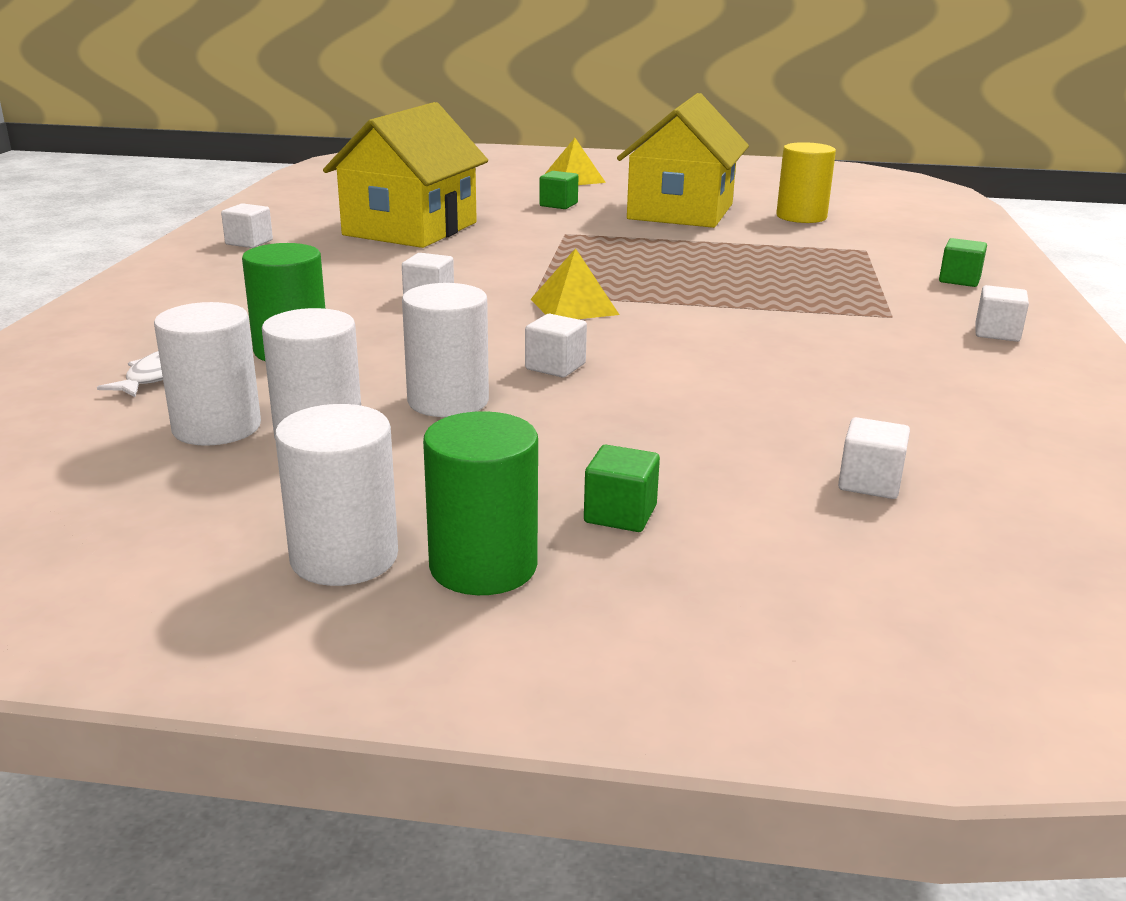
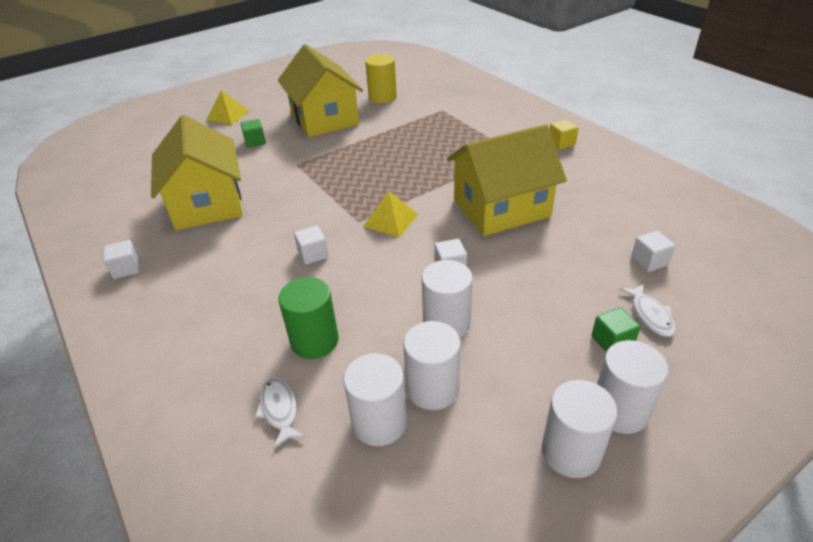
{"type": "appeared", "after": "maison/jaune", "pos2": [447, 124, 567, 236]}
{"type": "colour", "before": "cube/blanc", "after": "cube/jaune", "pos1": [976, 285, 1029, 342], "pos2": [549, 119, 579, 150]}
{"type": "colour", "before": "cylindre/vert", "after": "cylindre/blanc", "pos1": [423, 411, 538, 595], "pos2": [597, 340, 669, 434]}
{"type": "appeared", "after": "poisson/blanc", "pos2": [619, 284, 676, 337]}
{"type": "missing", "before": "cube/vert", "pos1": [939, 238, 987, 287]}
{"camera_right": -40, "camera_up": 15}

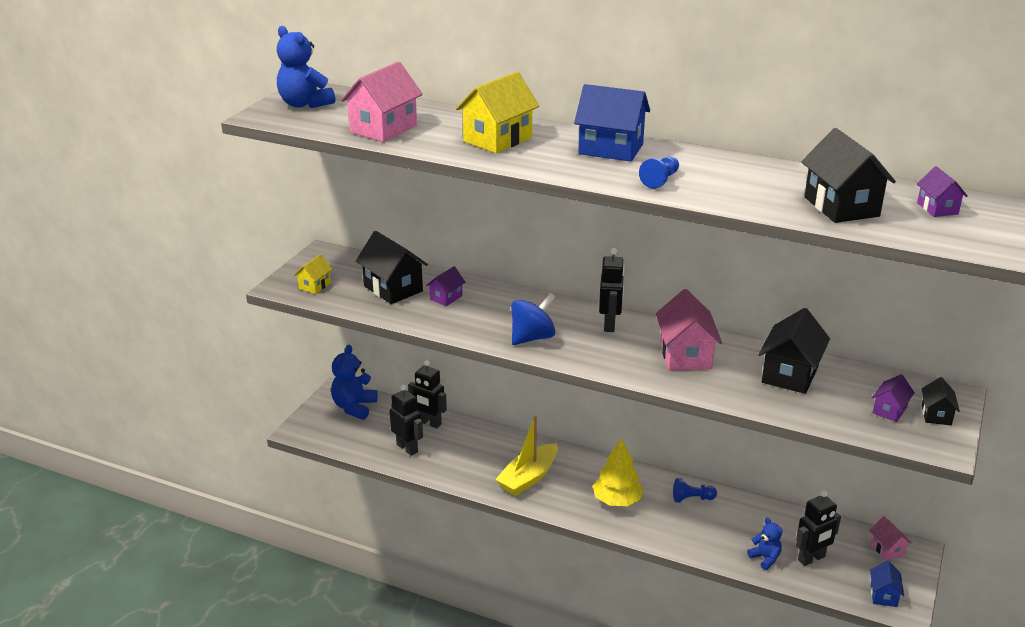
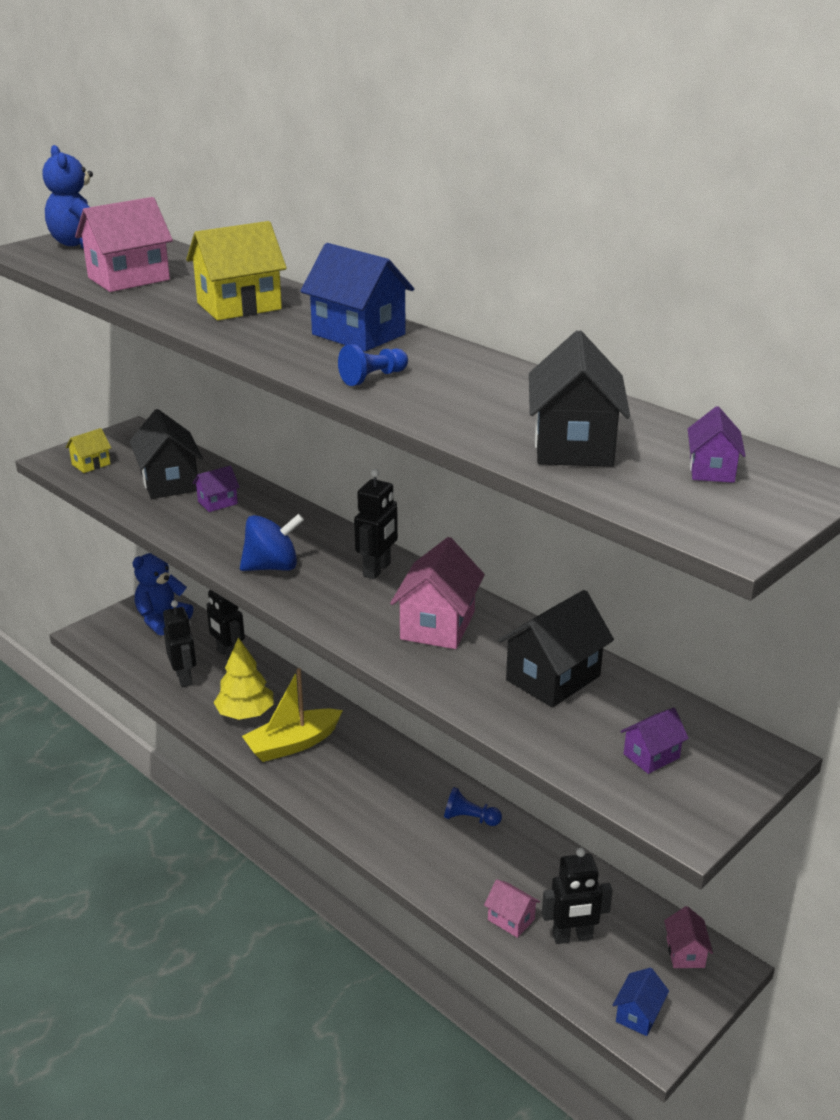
{"type": "relocated", "before": "arbre/jaune", "pos1": [593, 438, 644, 506], "pos2": [214, 638, 274, 720]}
{"type": "exchanged", "before": "ours en peluche/bleu", "after": "maison/rose", "pos1": [747, 518, 783, 570], "pos2": [484, 879, 540, 938]}
{"type": "missing", "before": "maison/noir", "pos1": [921, 377, 960, 425]}
{"camera_right": 20, "camera_up": 0}

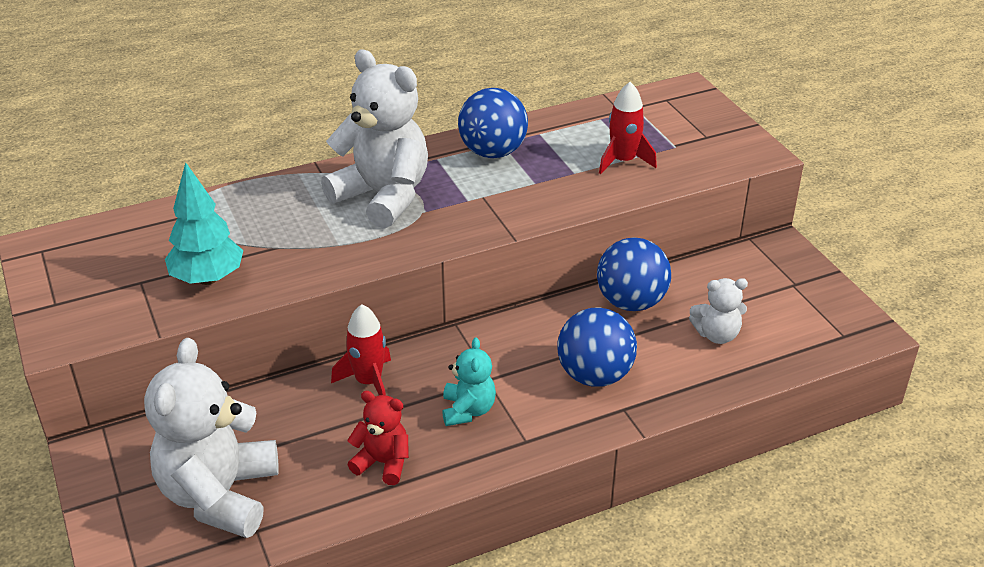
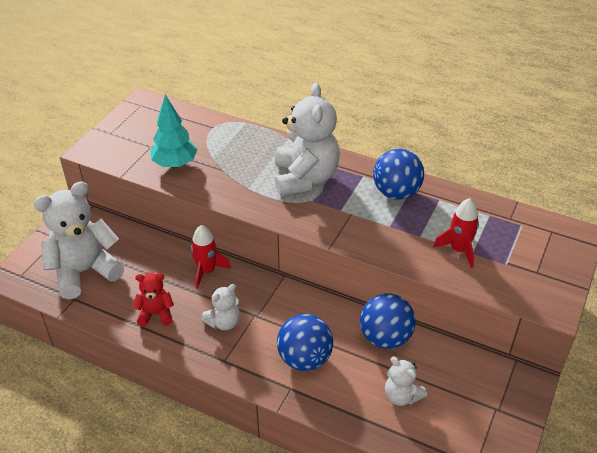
{"type": "spun", "before": "ours en peluche/rouge", "pos1": [347, 391, 409, 485], "pos2": [133, 273, 174, 327], "turn": -75}
{"type": "colour", "before": "ours en peluche/turquoise", "after": "ours en peluche/blanc", "pos1": [442, 337, 496, 426], "pos2": [201, 284, 240, 330]}
{"camera_right": 50, "camera_up": 5}

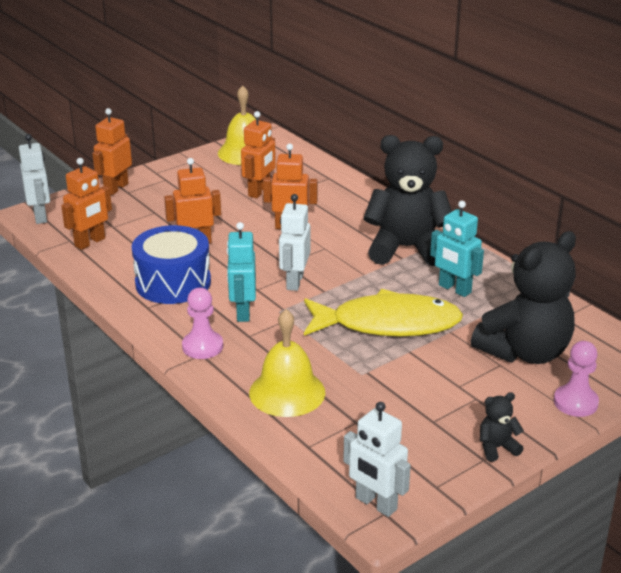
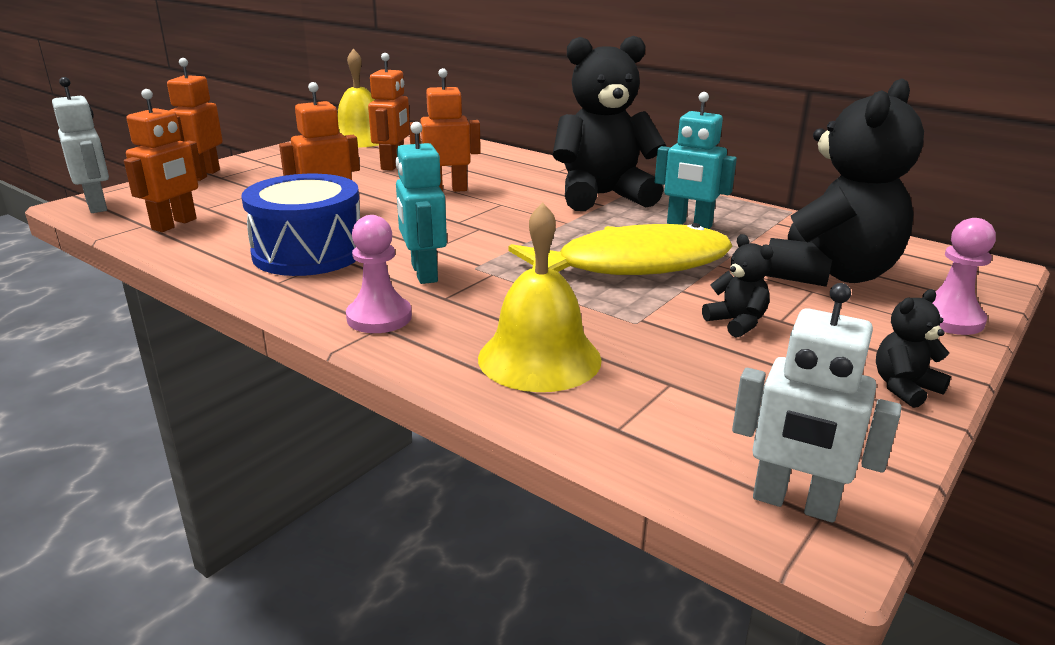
{"type": "appeared", "after": "ours en peluche/noir", "pos2": [702, 234, 773, 338]}
{"type": "missing", "before": "robot/blanc", "pos1": [279, 194, 310, 291]}
{"camera_right": -15, "camera_up": -5}

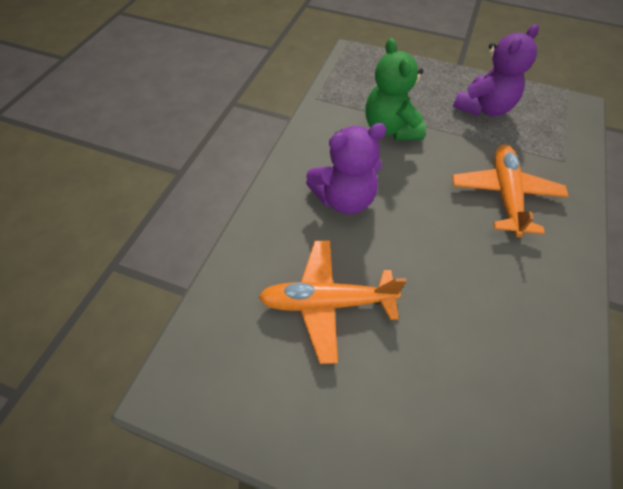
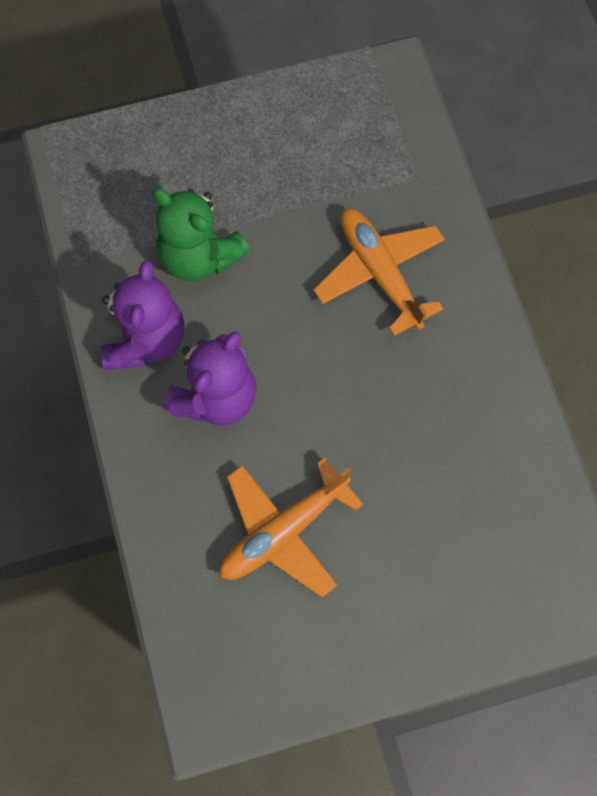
{"type": "relocated", "before": "ours en peluche/violet", "pos1": [453, 24, 539, 116], "pos2": [101, 260, 184, 370]}
{"camera_right": -35, "camera_up": 15}

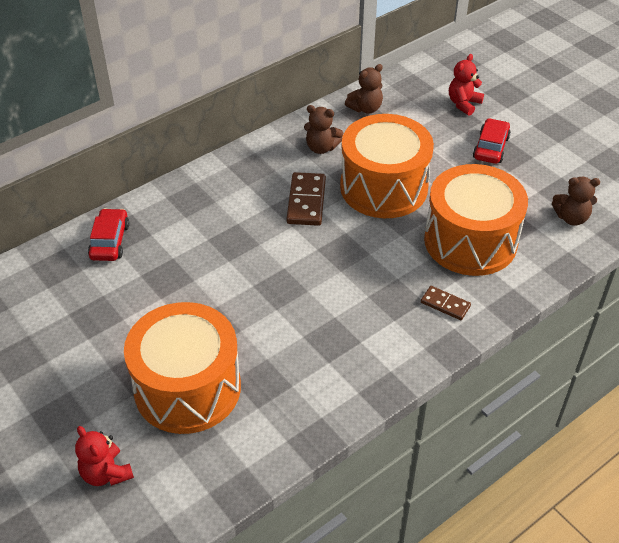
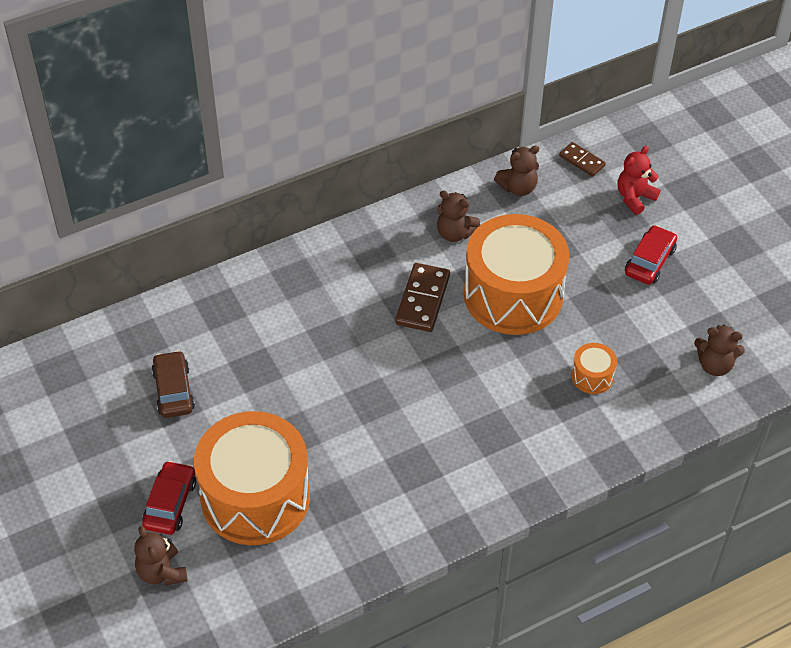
{"type": "colour", "before": "ours en peluche/rouge", "after": "ours en peluche/marron", "pos1": [75, 426, 134, 486], "pos2": [134, 526, 187, 586]}
{"type": "relocated", "before": "voiture/rouge", "pos1": [88, 208, 130, 261], "pos2": [142, 461, 196, 535]}
{"type": "appeared", "after": "voiture/marron", "pos2": [151, 350, 195, 418]}
{"type": "relocated", "before": "domino/marron", "pos1": [421, 286, 471, 320], "pos2": [559, 142, 606, 177]}
{"type": "size", "before": "tambour/orange", "pos1": [424, 164, 528, 276], "pos2": [571, 343, 617, 394], "scale": 0.41}
{"camera_right": 10, "camera_up": 5}

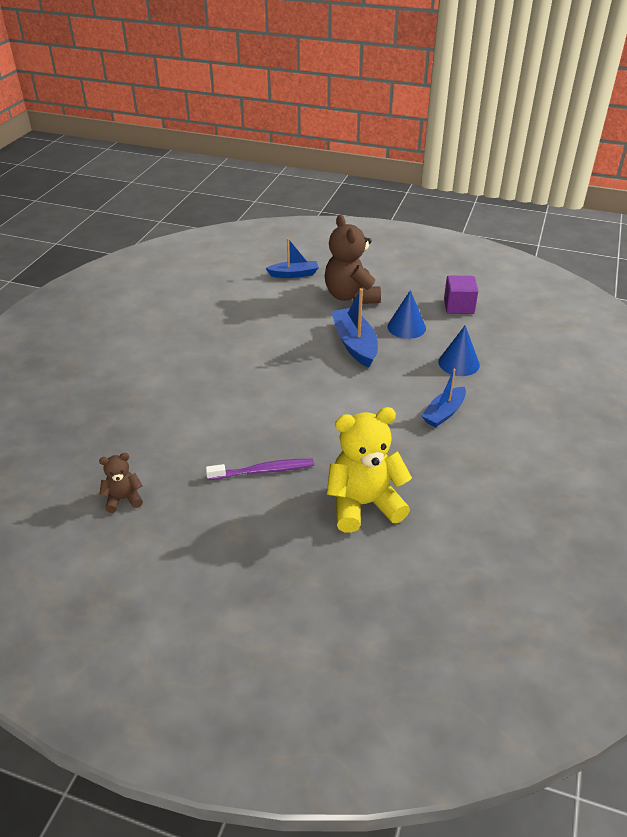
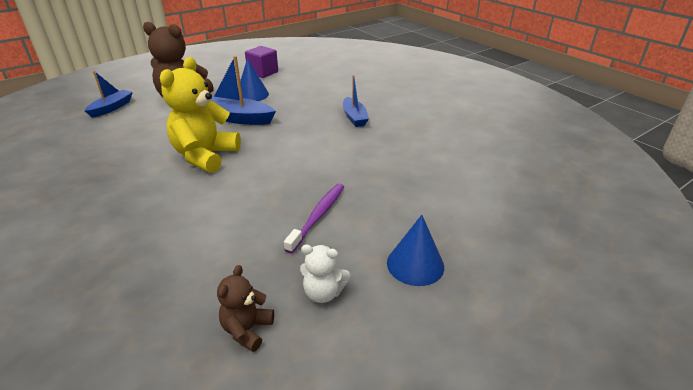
{"type": "relocated", "before": "ours en peluche/jaune", "pos1": [327, 407, 412, 533], "pos2": [160, 57, 241, 173]}
{"type": "appeared", "after": "ours en peluche/blanc", "pos2": [300, 244, 350, 303]}
{"type": "relocated", "before": "cône/bleu", "pos1": [438, 325, 480, 376], "pos2": [387, 215, 444, 286]}
{"camera_right": -55, "camera_up": -5}

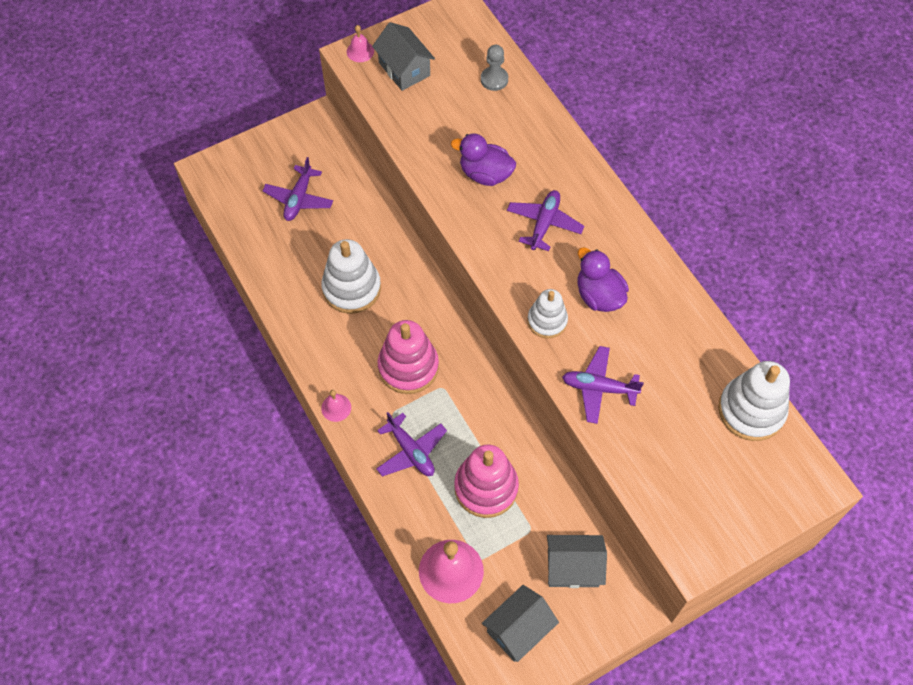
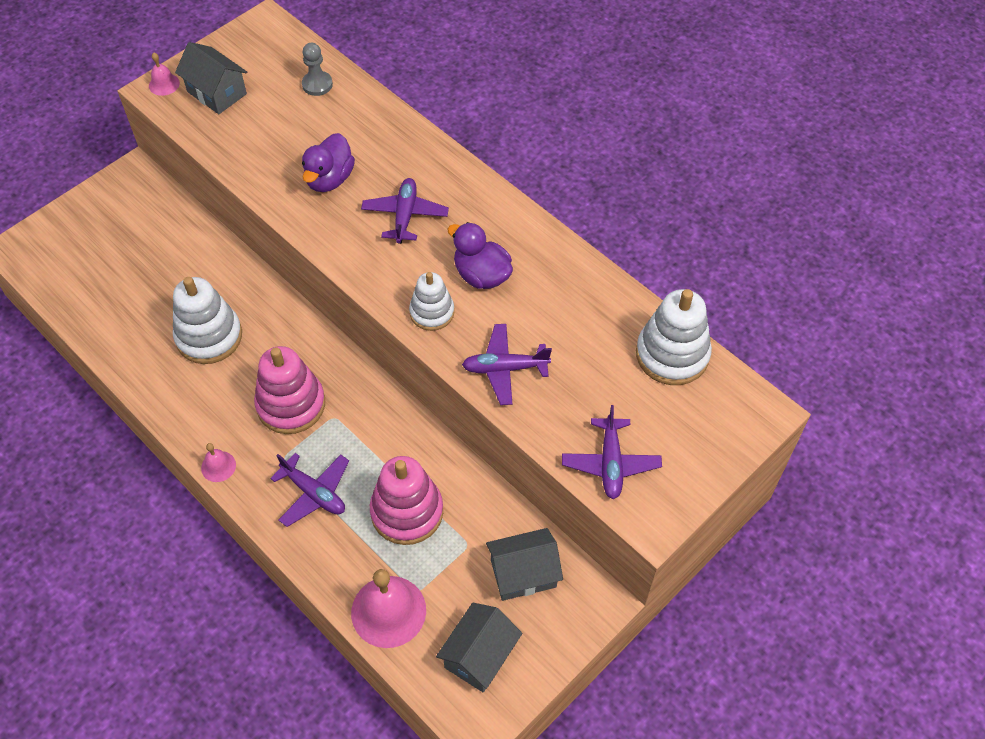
{"type": "spun", "before": "canard/violet", "pos1": [451, 133, 516, 186], "pos2": [302, 133, 355, 192], "turn": -75}
{"type": "relocated", "before": "avion/violet", "pos1": [263, 157, 333, 221], "pos2": [562, 405, 662, 499]}
{"camera_right": -15, "camera_up": -5}

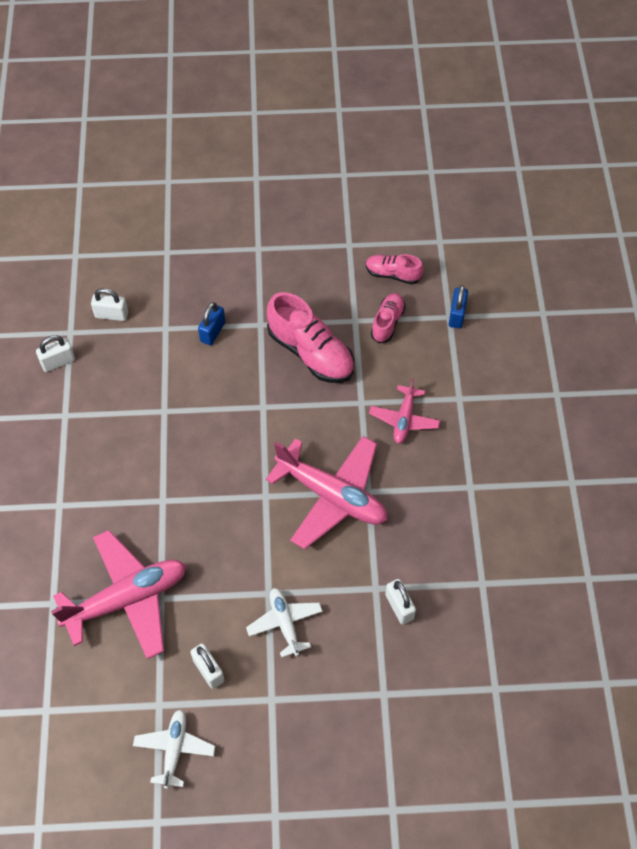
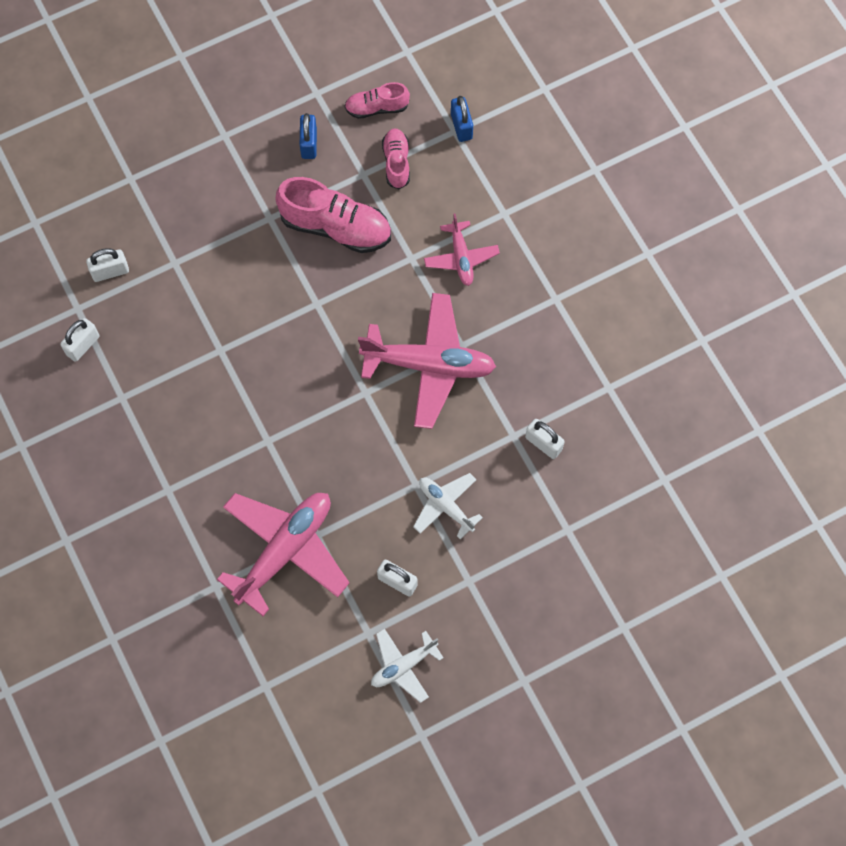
{"type": "relocated", "before": "cadenas/bleu", "pos1": [198, 302, 225, 345], "pos2": [300, 113, 317, 159]}
{"type": "spun", "before": "avion/blanc", "pos1": [133, 709, 215, 789], "pos2": [371, 629, 444, 703], "turn": -105}
{"camera_right": -25, "camera_up": 10}

